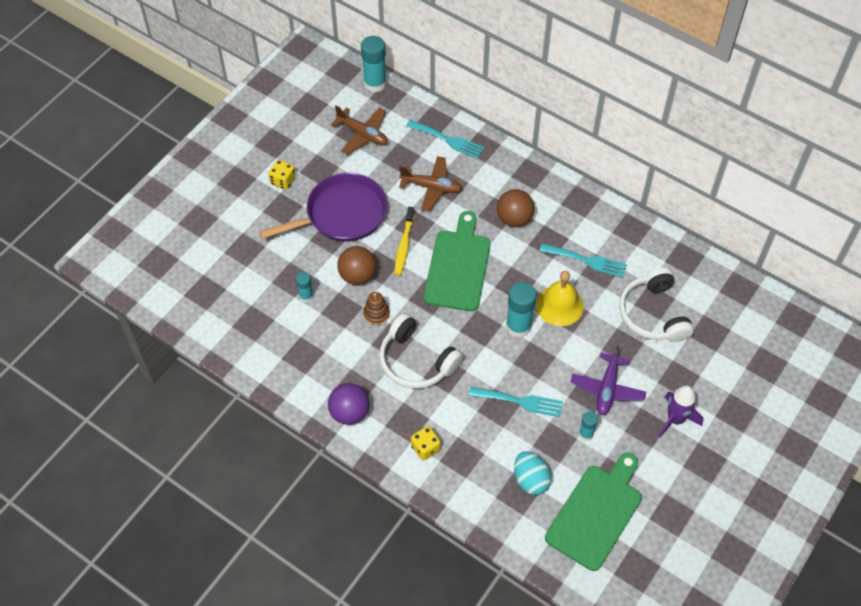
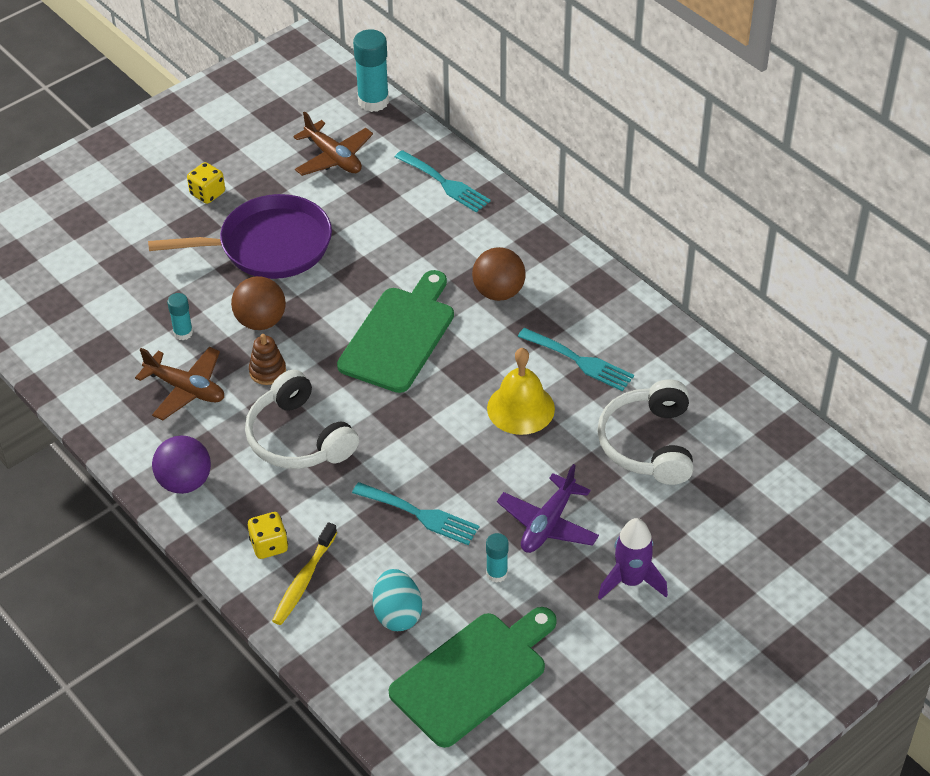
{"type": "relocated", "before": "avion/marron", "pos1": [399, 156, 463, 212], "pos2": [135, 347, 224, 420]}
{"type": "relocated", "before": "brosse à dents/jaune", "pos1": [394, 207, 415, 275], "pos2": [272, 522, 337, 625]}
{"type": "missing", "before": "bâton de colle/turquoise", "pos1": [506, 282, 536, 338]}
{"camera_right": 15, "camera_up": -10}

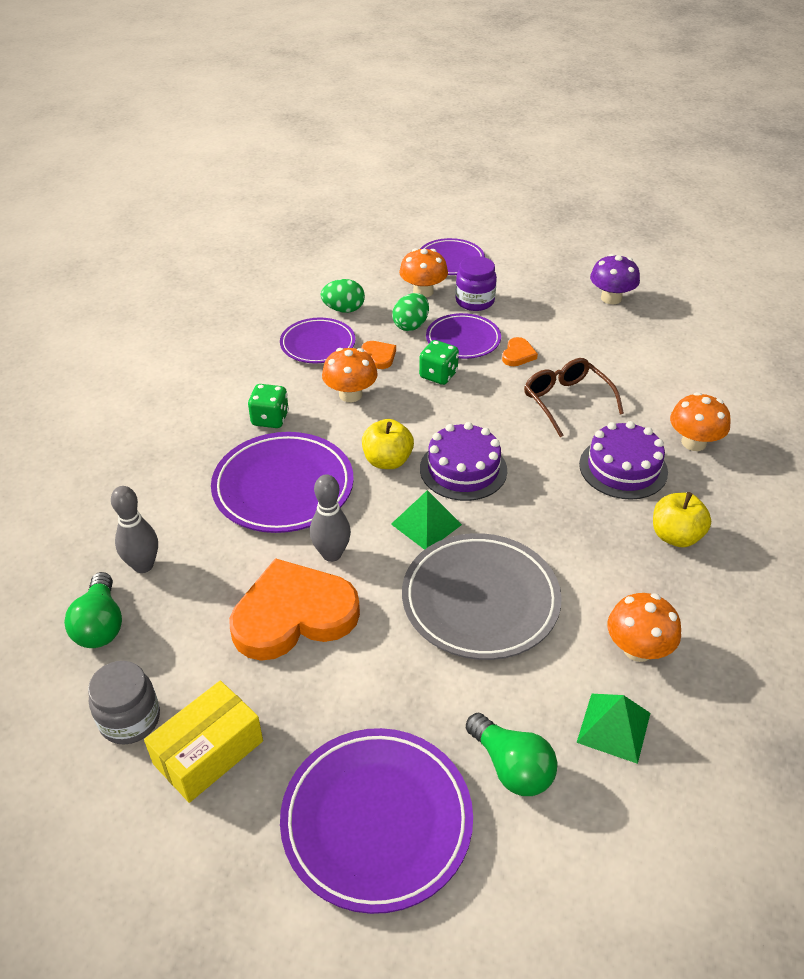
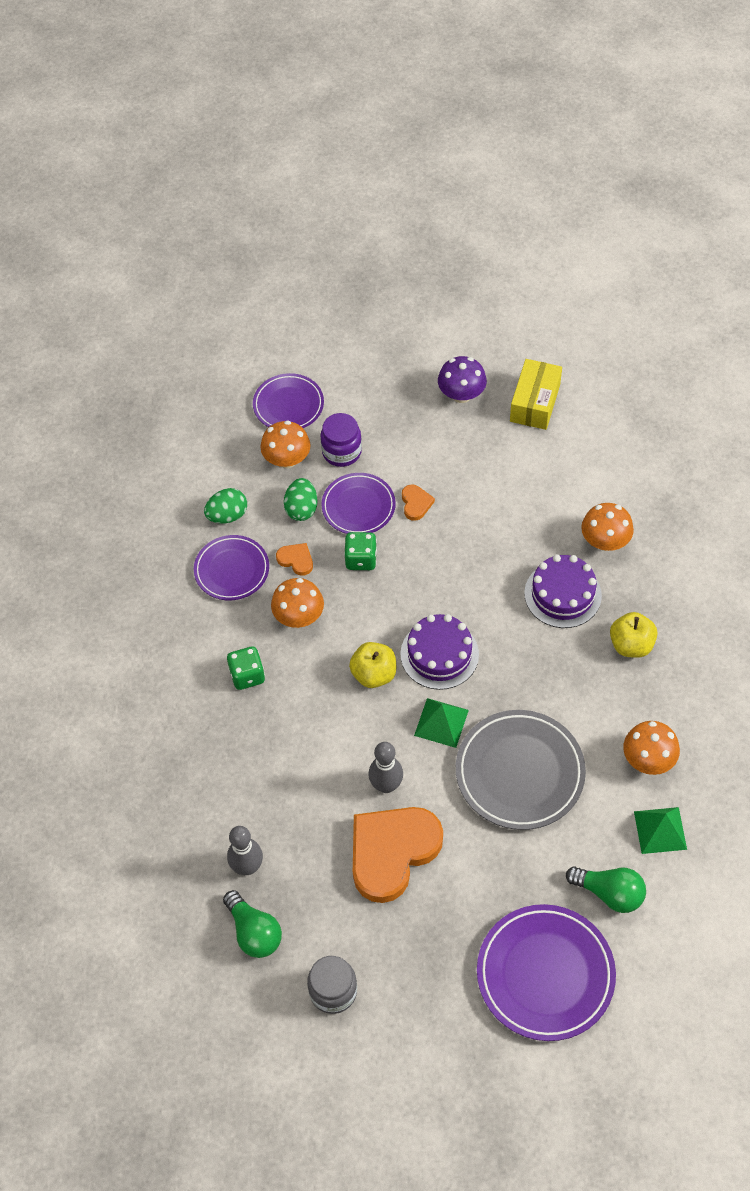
{"type": "relocated", "before": "boîte/jaune", "pos1": [144, 681, 263, 803], "pos2": [510, 359, 562, 430]}
{"type": "missing", "before": "assiette/violet", "pos1": [211, 432, 354, 533]}
{"type": "missing", "before": "lunettes/marron", "pos1": [524, 358, 624, 437]}
{"camera_right": -25, "camera_up": 15}

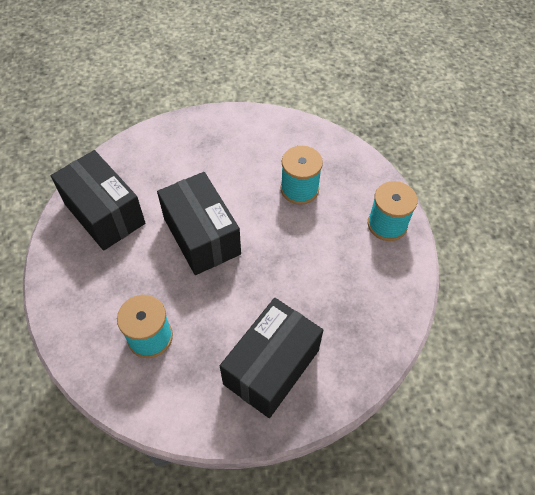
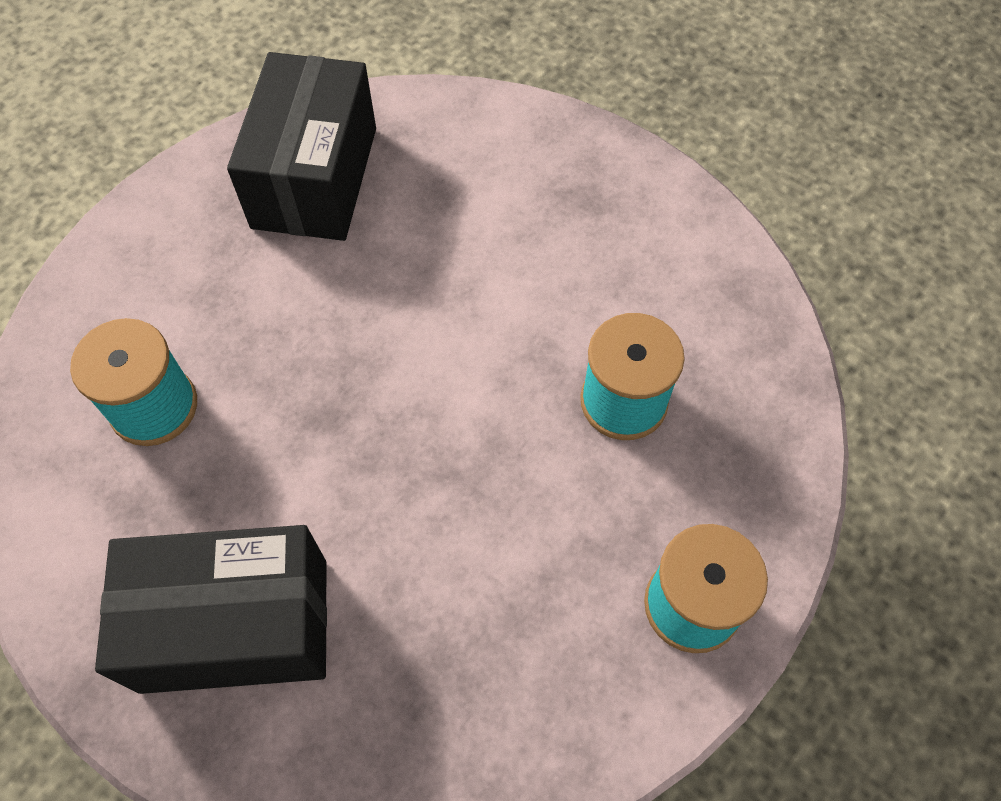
{"type": "missing", "before": "boîte/noir", "pos1": [157, 172, 241, 275]}
{"camera_right": 50, "camera_up": 5}

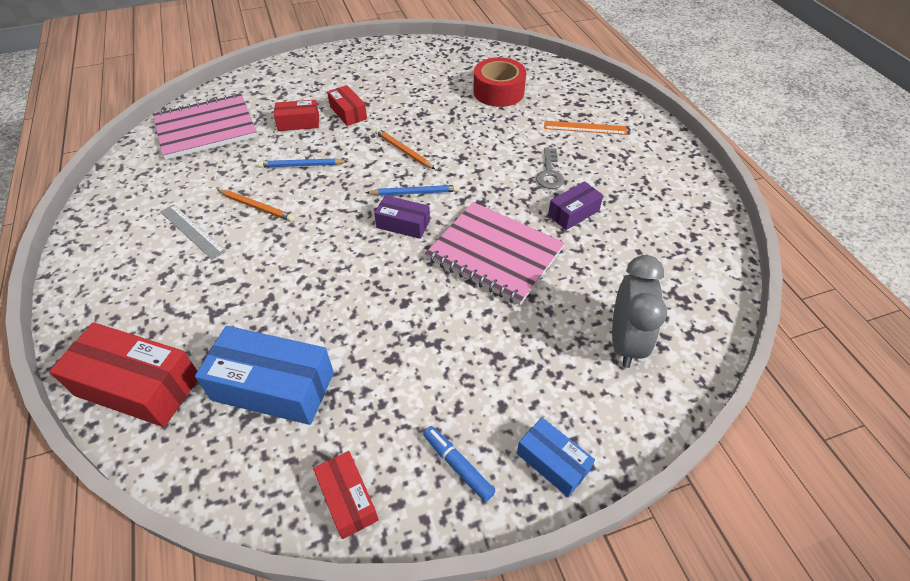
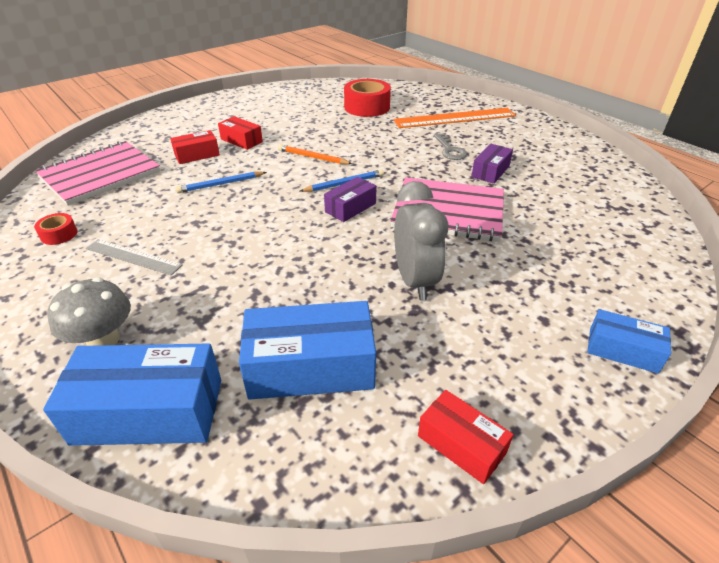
{"type": "appeared", "after": "ruban adhésif/rouge", "pos2": [34, 213, 77, 245]}
{"type": "colour", "before": "boîte/rouge", "after": "boîte/bleu", "pos1": [49, 322, 197, 427], "pos2": [43, 343, 221, 446]}
{"type": "appeared", "after": "champignon/gris", "pos2": [47, 277, 131, 346]}
{"type": "spun", "before": "boîte/violet", "pos1": [374, 195, 430, 239], "pos2": [324, 177, 376, 222], "turn": -45}
{"type": "size", "before": "règle/orange", "pos1": [544, 121, 627, 135], "pos2": [393, 108, 516, 128], "scale": 1.72}
{"type": "relocated", "before": "réveil/gris", "pos1": [612, 255, 667, 368], "pos2": [394, 181, 448, 300]}
{"type": "missing", "before": "crayon/orange", "pos1": [217, 189, 295, 222]}
{"type": "missing", "before": "feutre/bleu", "pos1": [423, 426, 495, 502]}
{"camera_right": -20, "camera_up": -10}

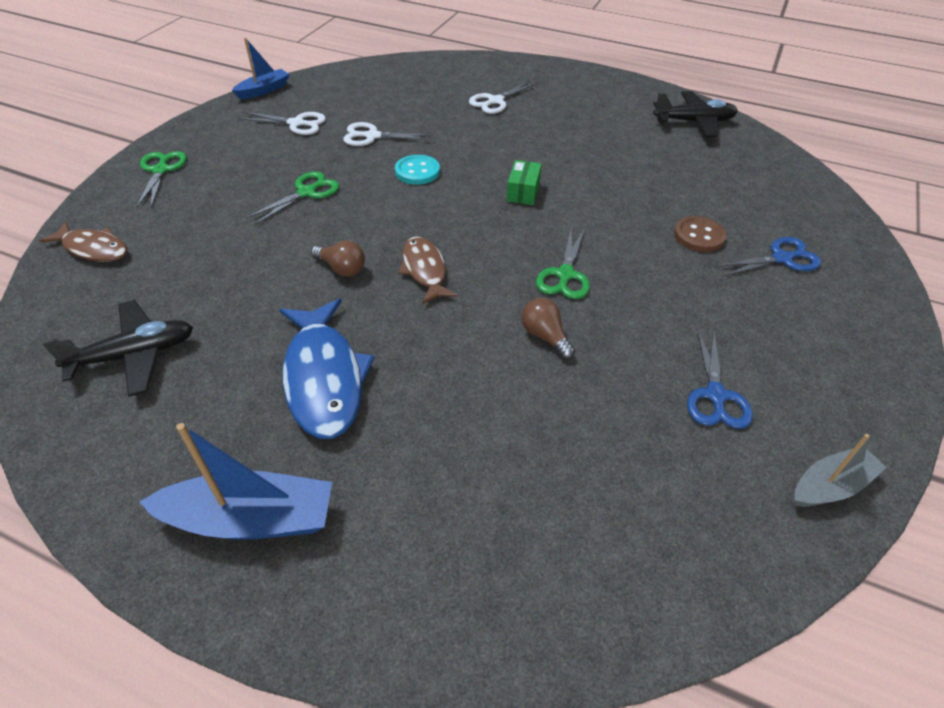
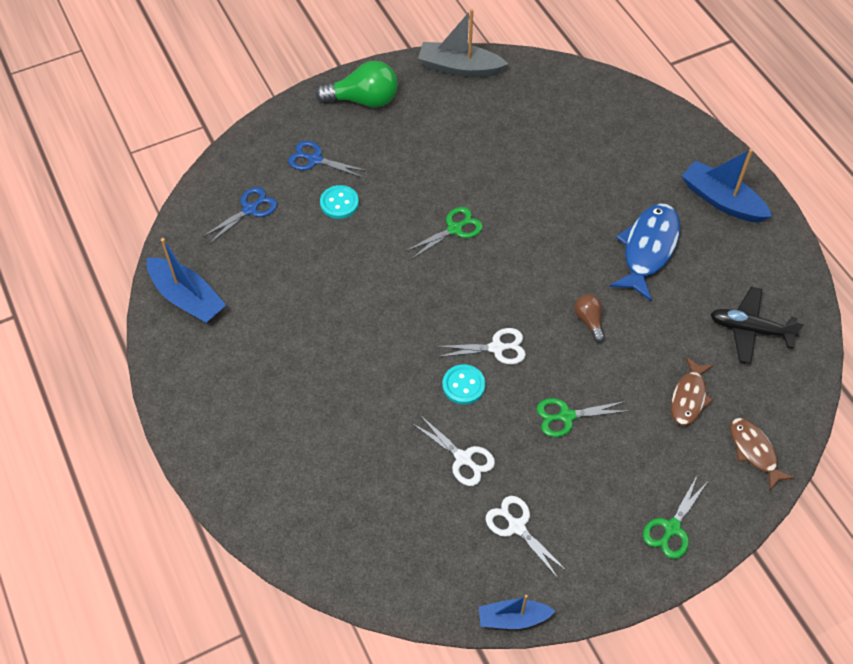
{"type": "exchanged", "before": "avion/noir", "after": "bateau/bleu", "pos1": [653, 91, 738, 137], "pos2": [147, 238, 226, 323]}
{"type": "relocated", "before": "ciseaux/bleu", "pos1": [687, 329, 753, 429], "pos2": [202, 187, 277, 244]}
{"type": "appeared", "after": "ampoule/vert", "pos2": [315, 61, 398, 108]}
{"type": "colour", "before": "bouton/marron", "after": "bouton/turquoise", "pos1": [674, 216, 726, 252], "pos2": [320, 185, 359, 219]}
{"type": "size", "before": "bateau/gris", "pos1": [794, 434, 887, 507], "pos2": [418, 9, 508, 77], "scale": 1.58}
{"type": "relocated", "before": "ciseaux/blanc", "pos1": [469, 80, 538, 114], "pos2": [436, 328, 526, 364]}
{"type": "relocated", "before": "poisson/marron", "pos1": [398, 237, 458, 304], "pos2": [671, 357, 714, 426]}
{"type": "missing", "before": "boîte/vert", "pos1": [507, 160, 542, 205]}
{"type": "missing", "before": "ampoule/marron", "pos1": [522, 298, 575, 359]}
{"camera_right": -140, "camera_up": 10}

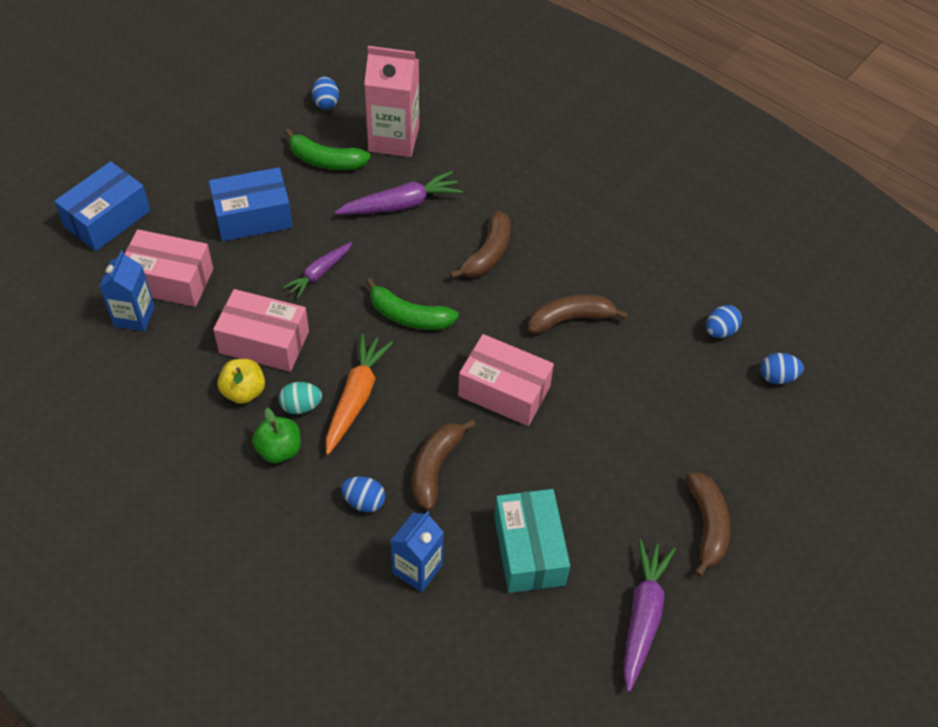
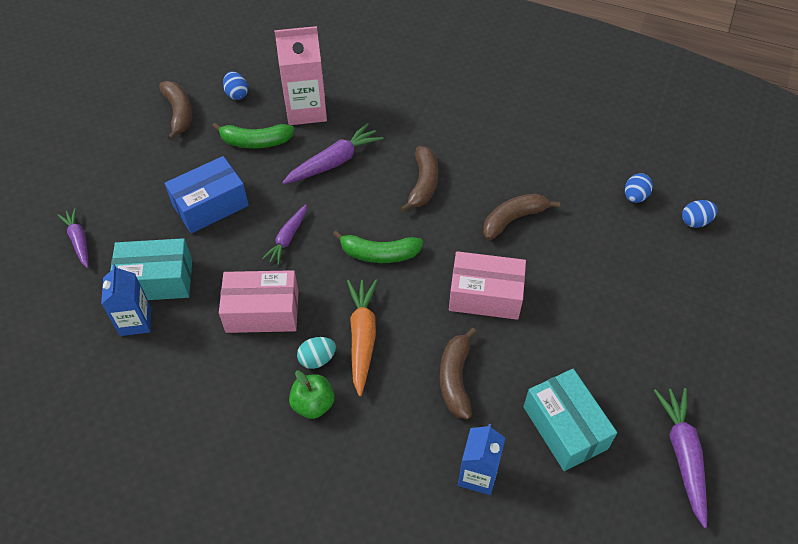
{"type": "exchanged", "before": "boîte/bleu", "after": "carotte/violet", "pos1": [54, 161, 150, 251], "pos2": [57, 208, 89, 268]}
{"type": "colour", "before": "boîte/rose", "after": "boîte/turquoise", "pos1": [125, 229, 213, 307], "pos2": [110, 238, 192, 300]}
{"type": "relocated", "before": "banane/marron", "pos1": [687, 472, 730, 577], "pos2": [159, 81, 192, 140]}
{"type": "missing", "before": "pomme/jaune", "pos1": [217, 359, 265, 404]}
{"type": "missing", "before": "œuf/bleu", "pos1": [341, 476, 385, 513]}
{"camera_right": -15, "camera_up": 0}

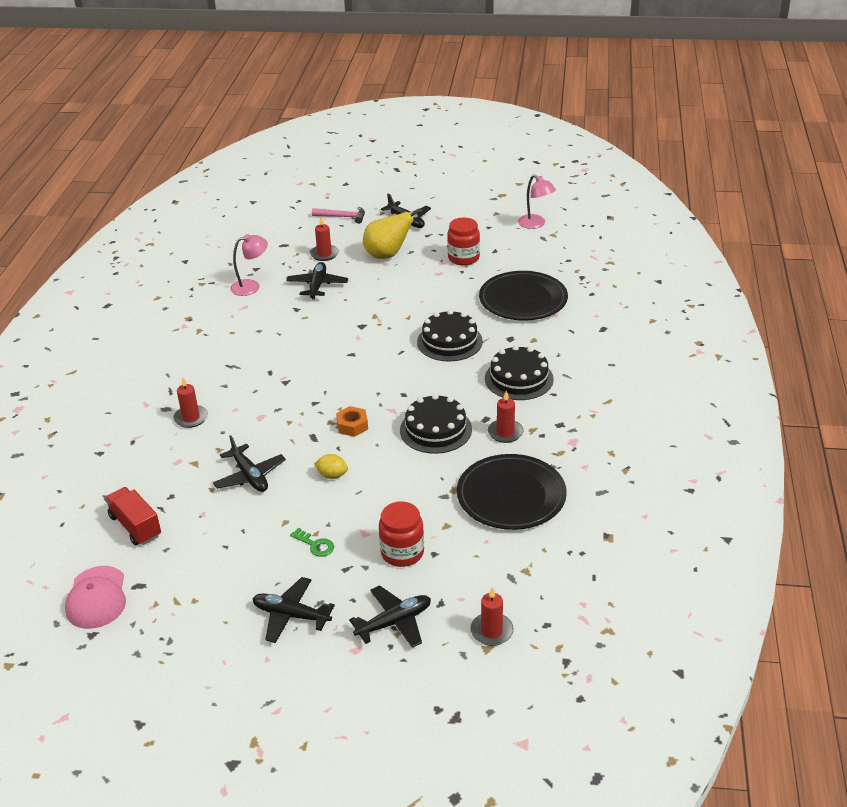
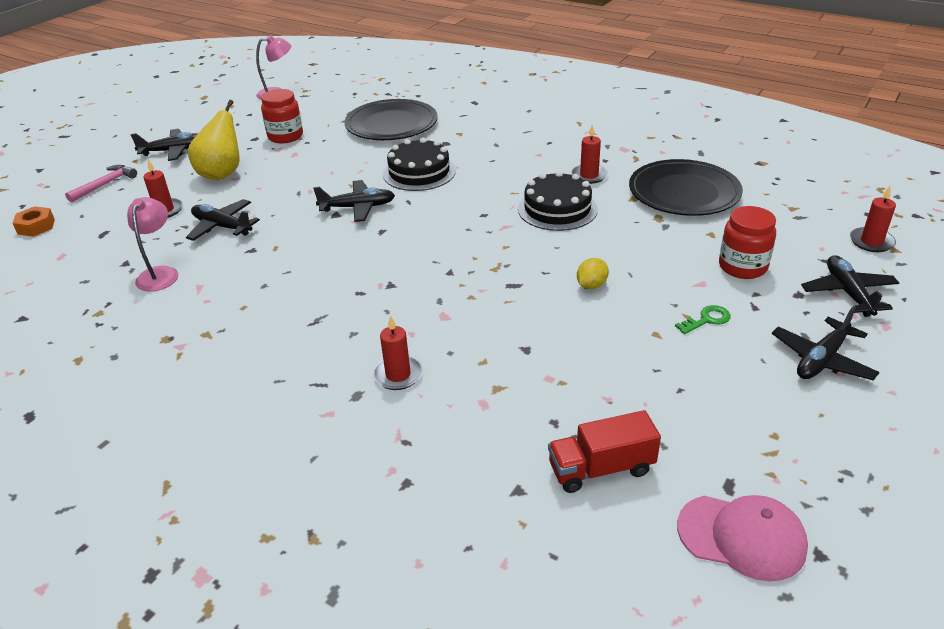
{"type": "relocated", "before": "écrou/orange", "pos1": [336, 406, 368, 437], "pos2": [13, 206, 55, 237]}
{"type": "relocated", "before": "avion/noir", "pos1": [213, 435, 286, 492], "pos2": [313, 180, 395, 222]}
{"type": "missing", "before": "gâteau/noir", "pos1": [485, 345, 554, 400]}
{"camera_right": -65, "camera_up": 0}

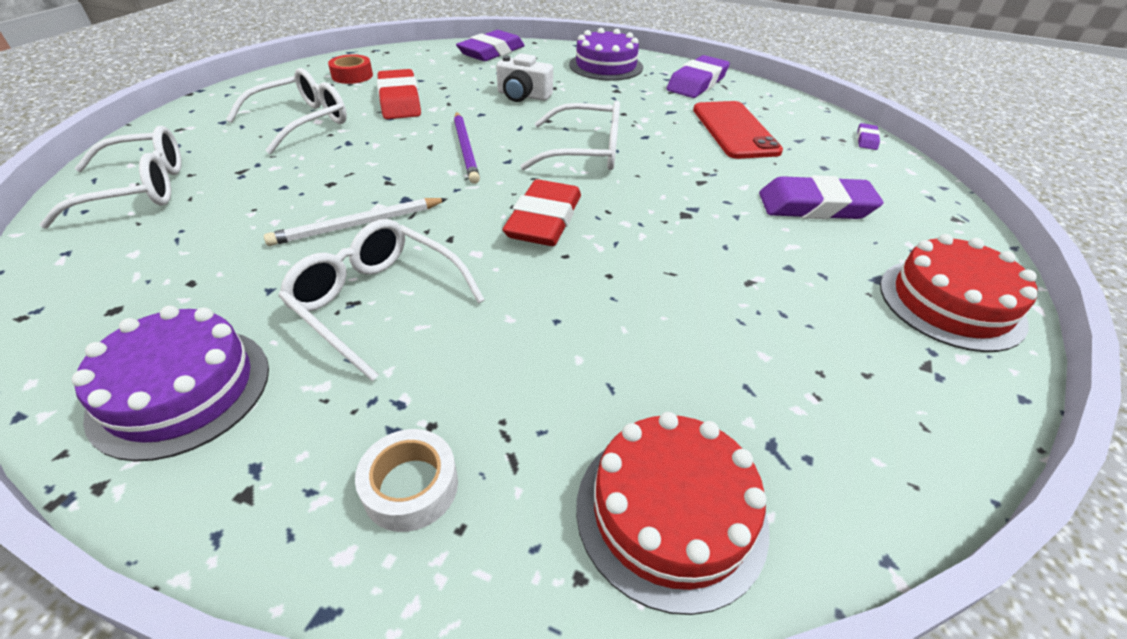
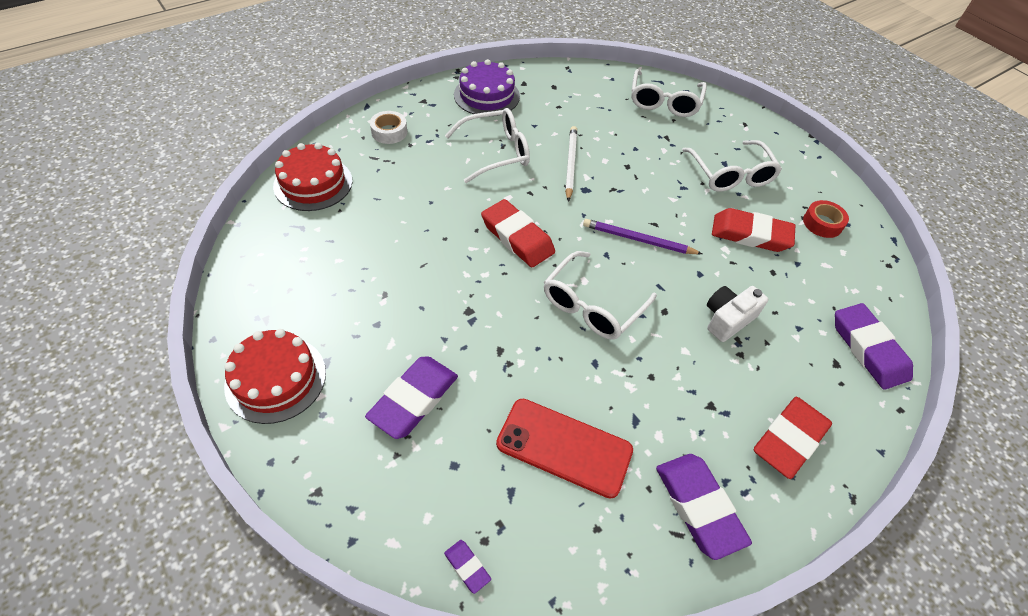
{"type": "exchanged", "before": "gâteau/violet", "after": "gomme/rouge", "pos1": [569, 28, 643, 81], "pos2": [754, 397, 832, 479]}
{"camera_right": 120, "camera_up": 10}

